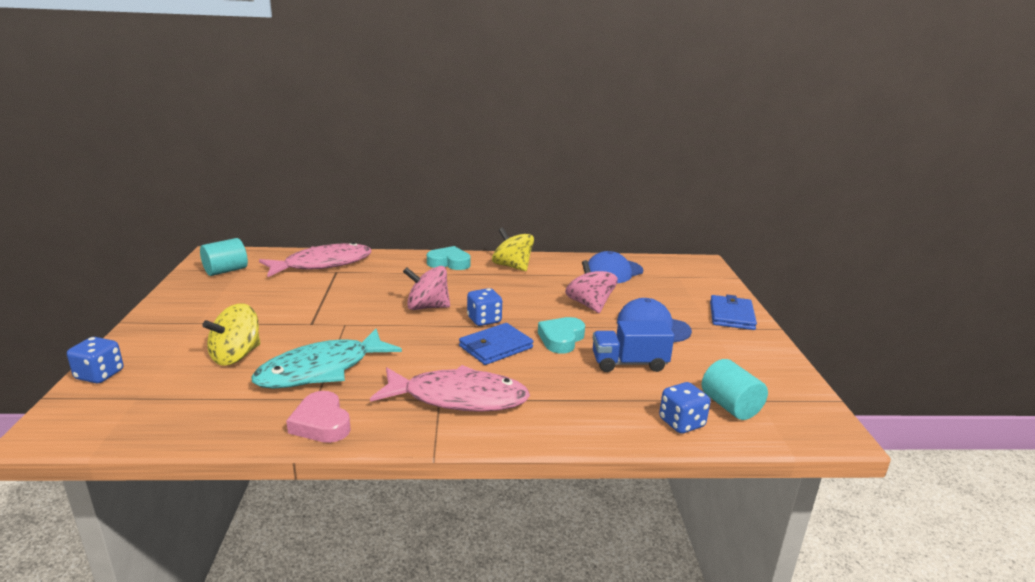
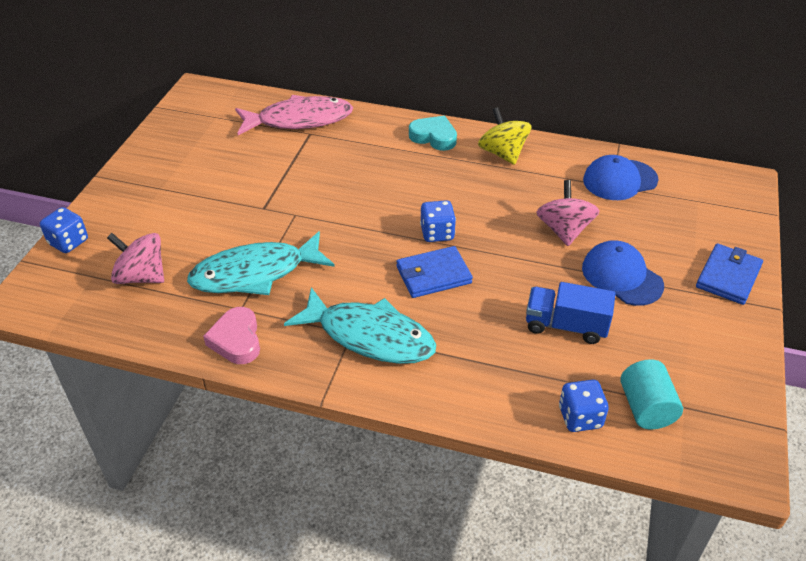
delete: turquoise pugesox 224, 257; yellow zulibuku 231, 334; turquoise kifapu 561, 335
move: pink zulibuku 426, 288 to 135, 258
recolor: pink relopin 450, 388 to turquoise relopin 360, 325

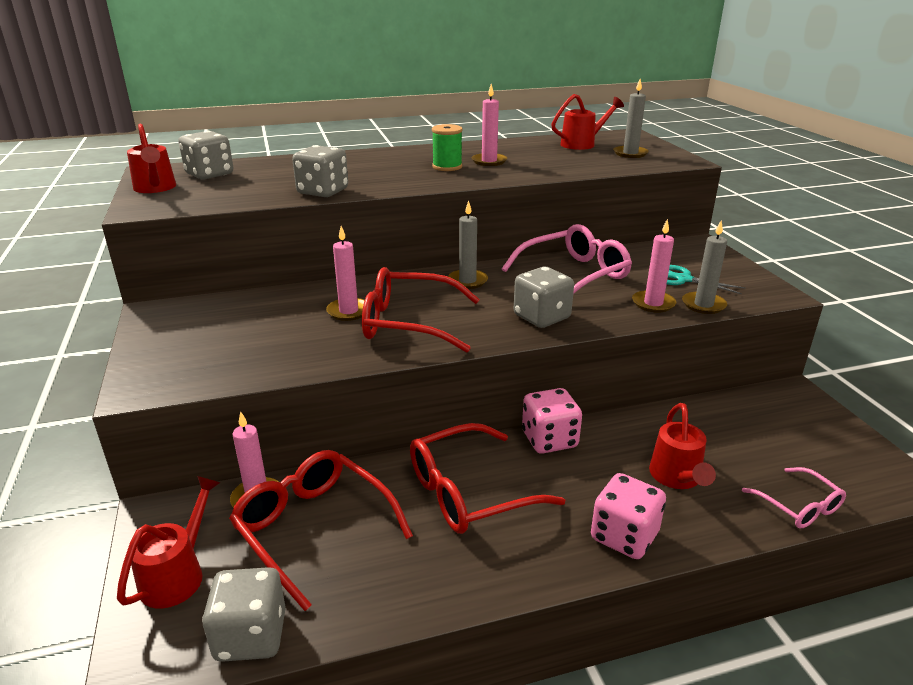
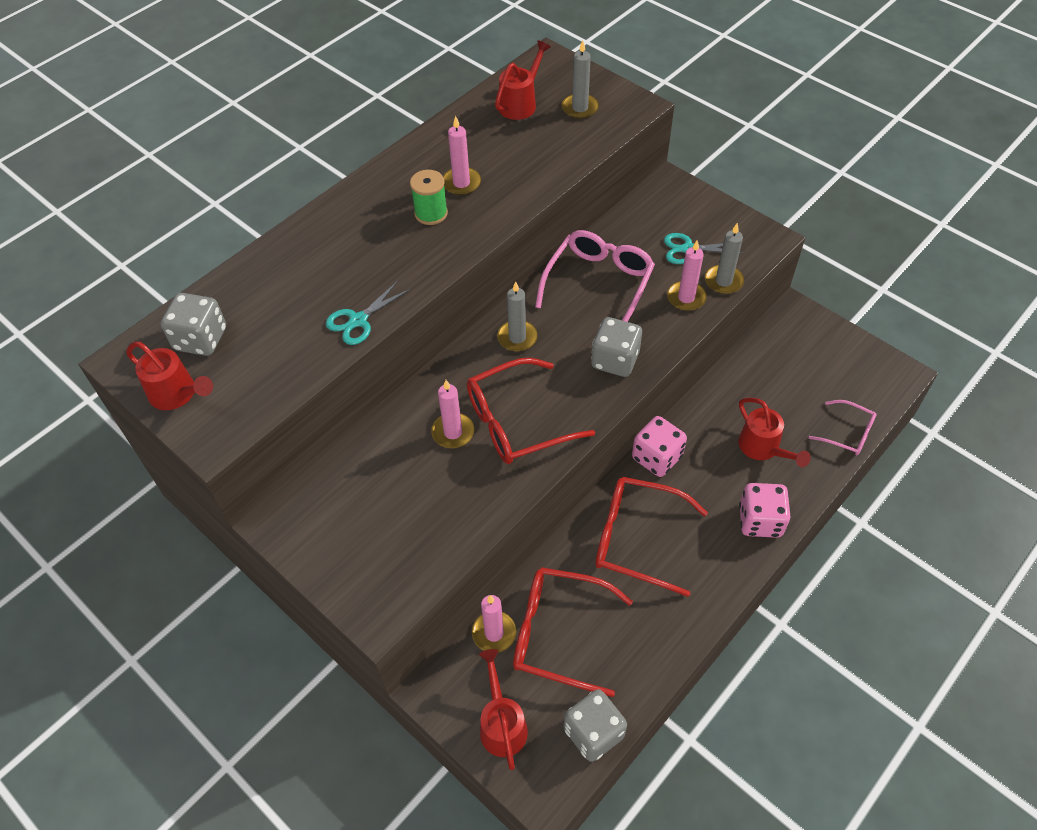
replace: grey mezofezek 320, 171 to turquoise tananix 368, 313
rotate: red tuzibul 487, 478 = 651, 537 75 degrees clockwise

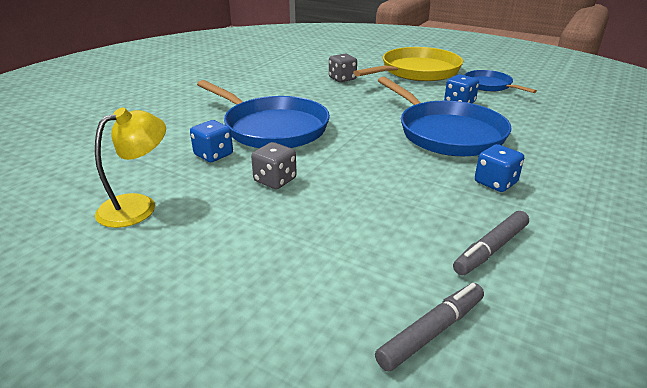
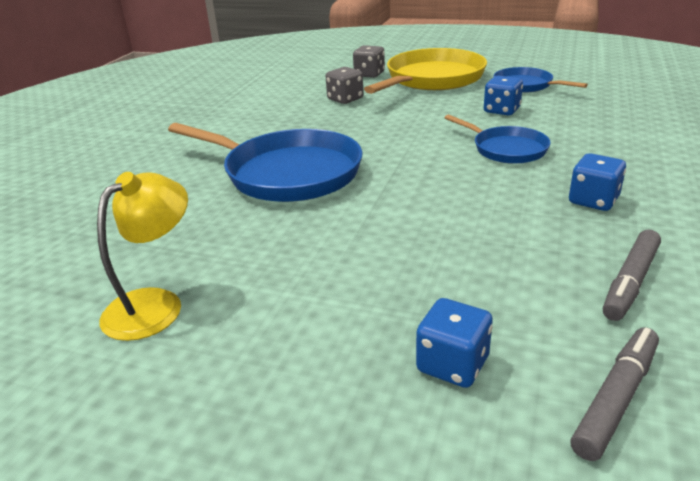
move: blue mezofezek 211, 141 to 454, 343; grey mezofezek 274, 165 to 369, 61
resize: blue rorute 445, 116 = 498, 139 x0.56

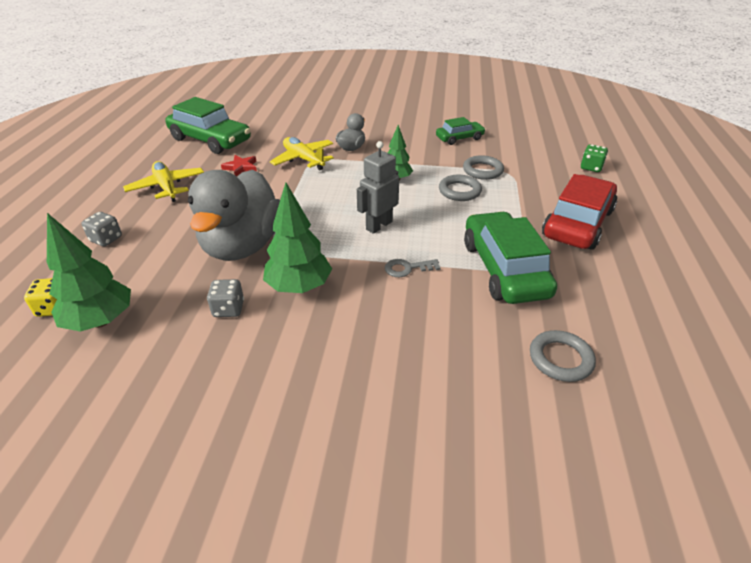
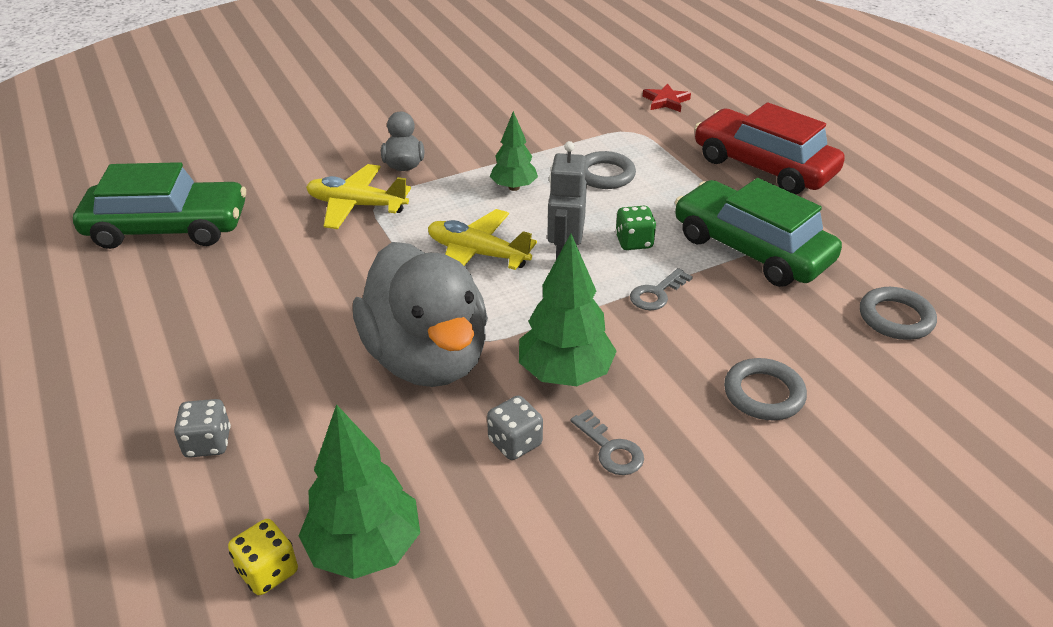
delete: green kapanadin 461, 131
insert: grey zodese 607, 442
move: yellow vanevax 163, 181 to 482, 239; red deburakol 239, 165 to 667, 97; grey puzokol 483, 167 to 765, 389; green mezofezek 594, 158 to 635, 228
rotate: red kapanadin 579, 212 = 769, 148 45 degrees counterclockwise

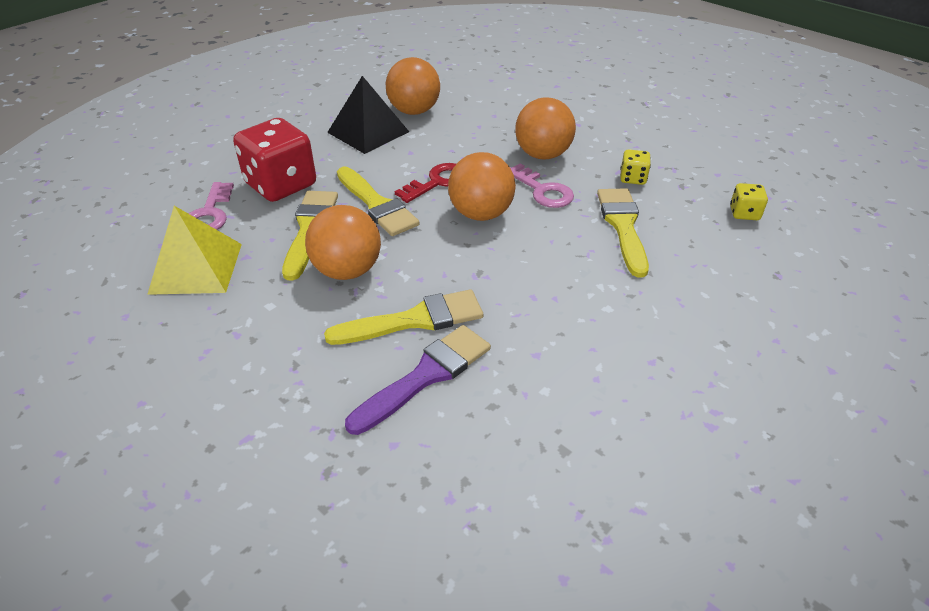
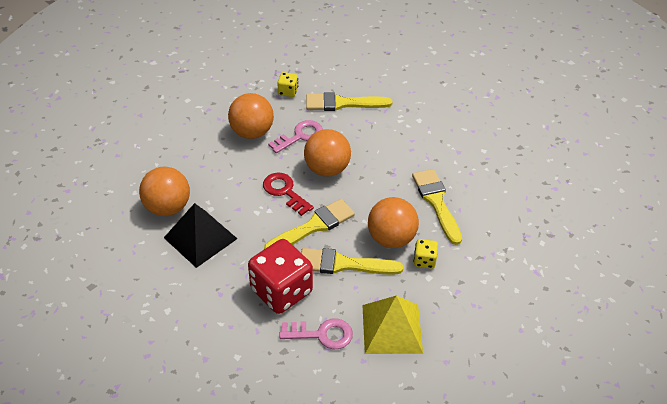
delete: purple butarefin 418, 380
move: yellow mezofezek 749, 201 to 426, 254

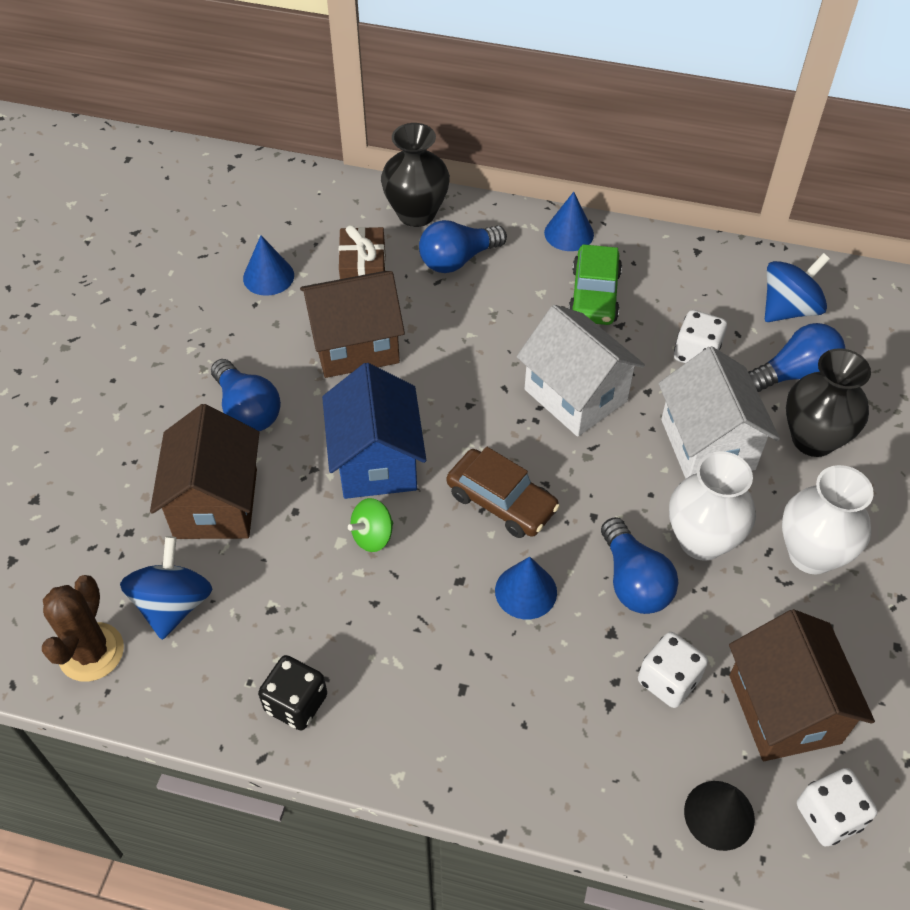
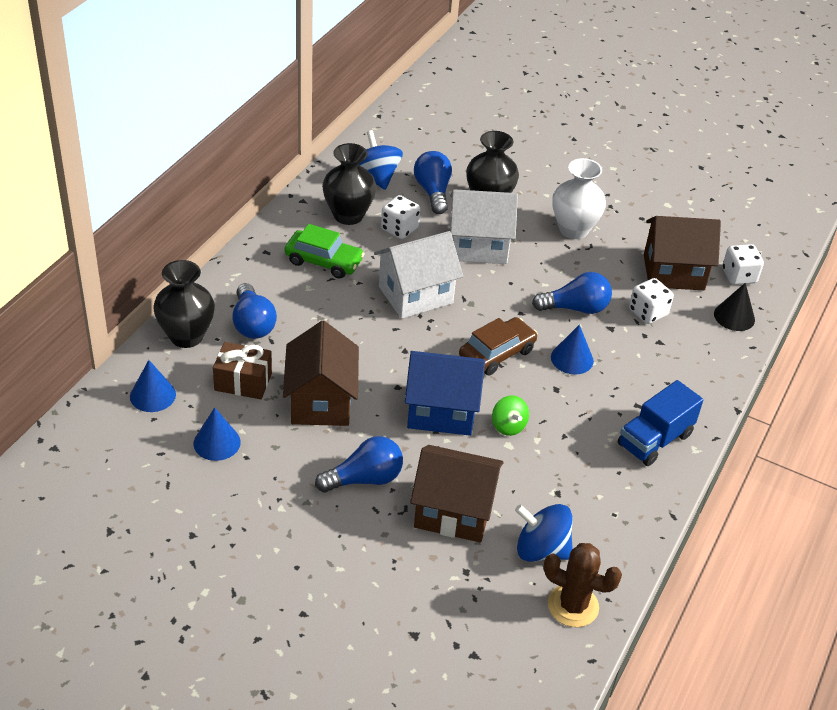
delete: black mezofezek 292, 692; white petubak 712, 506
insert: black petubak 349, 184; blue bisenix 660, 423
move: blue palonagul 569, 221 to 153, 386

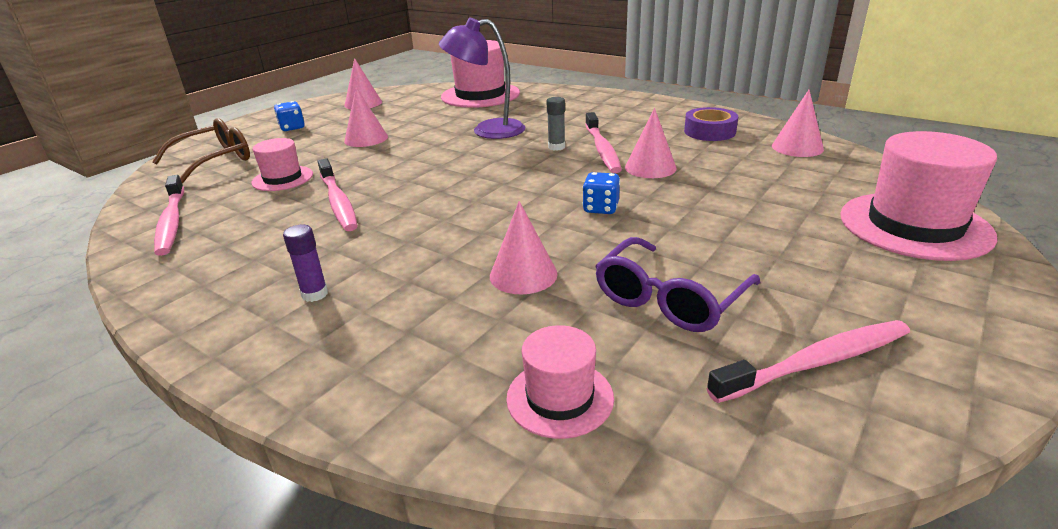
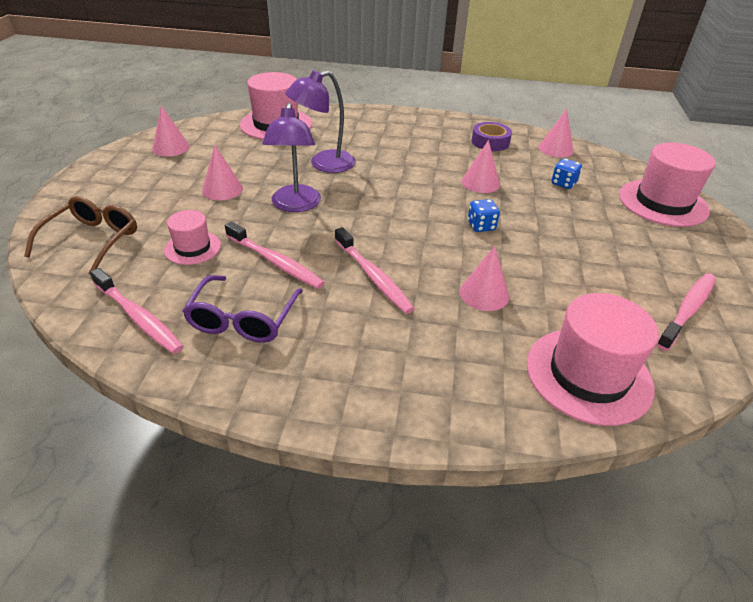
delete: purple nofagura 305, 263; grey nofagura 556, 124
insert: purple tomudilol 291, 157
move: blue mezofezek 289, 116 to 566, 173; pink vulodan 603, 142 to 375, 270; purple tuzibul 677, 284 to 243, 309
resize: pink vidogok 560, 382 = 592, 359 x1.80

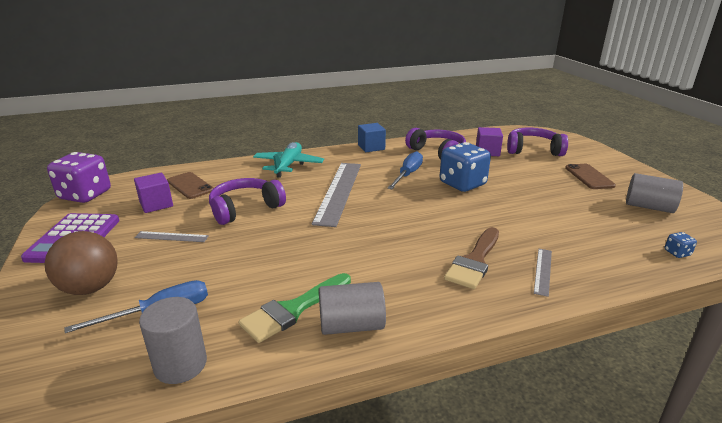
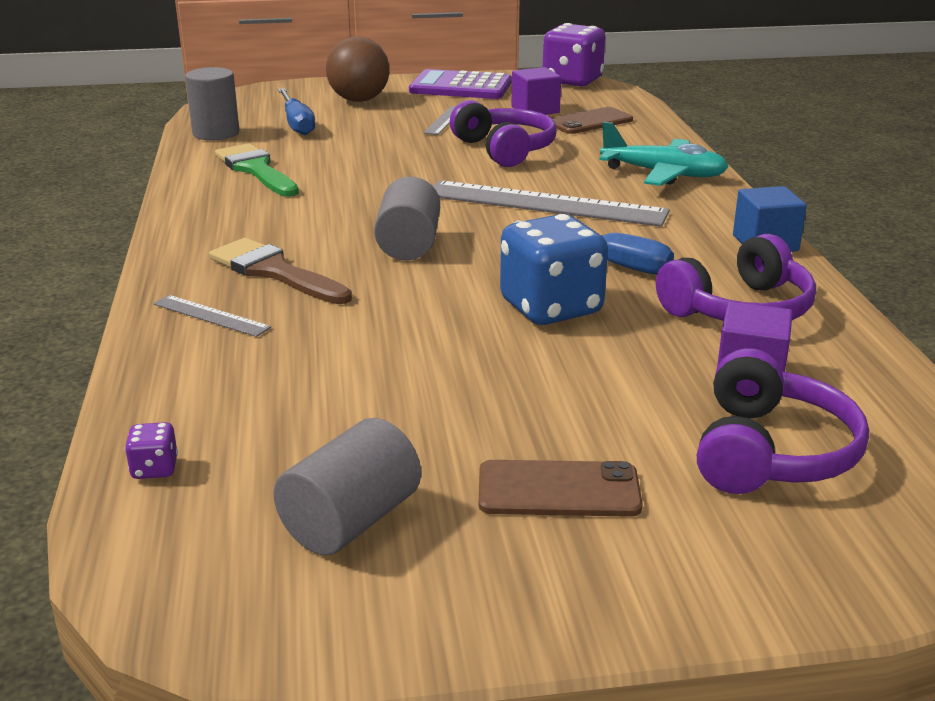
move: grey pugesox 352, 308 to 407, 218
recolor: blue mezofezek 681, 245 to purple mezofezek 151, 450

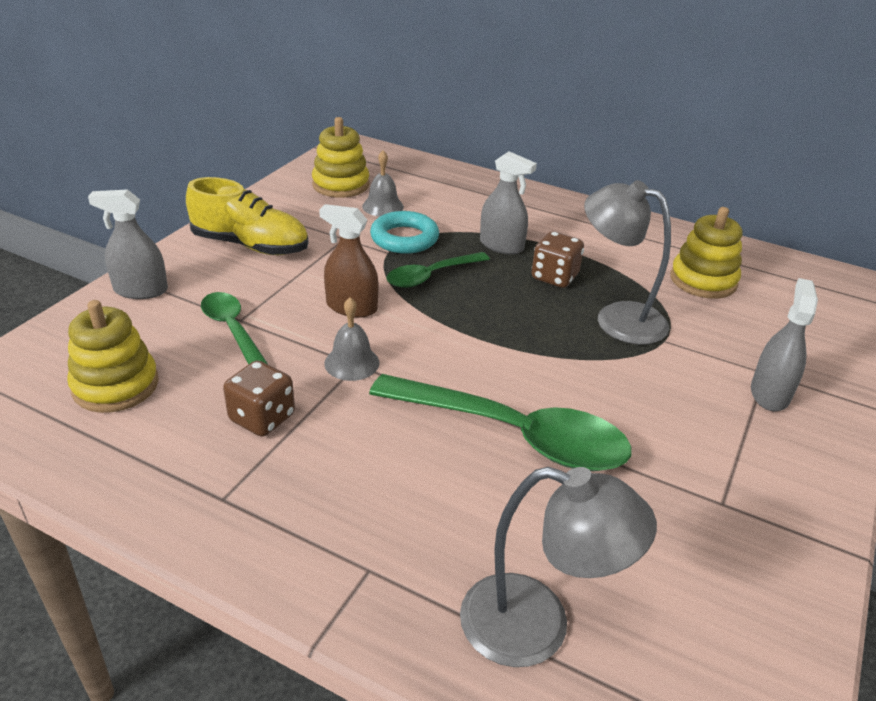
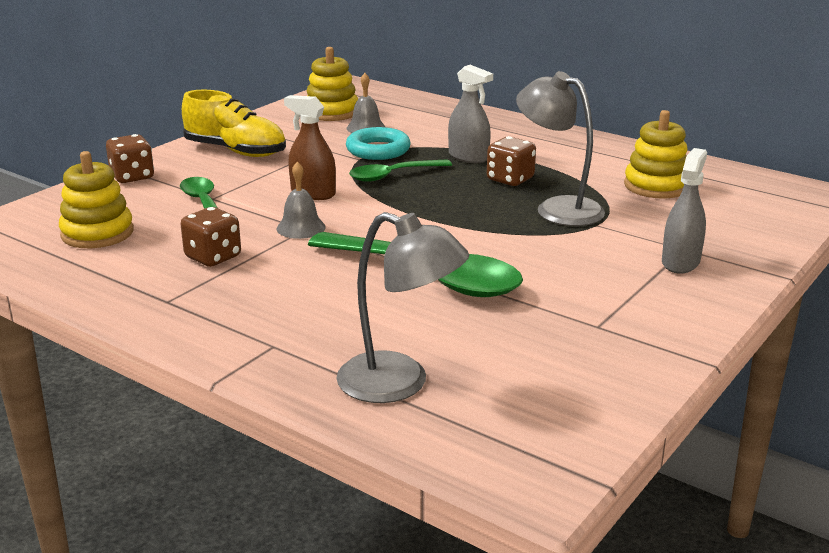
replace: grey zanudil 128, 244 to brown mezofezek 130, 158

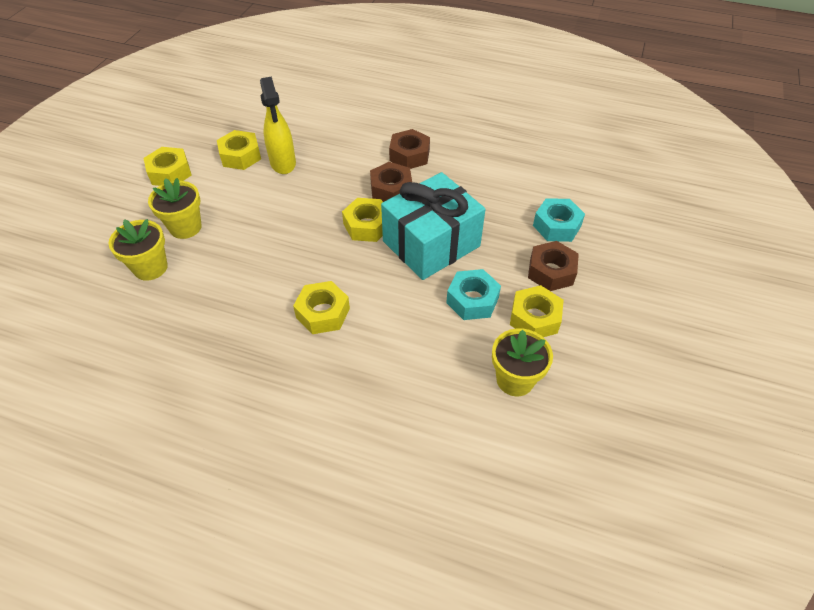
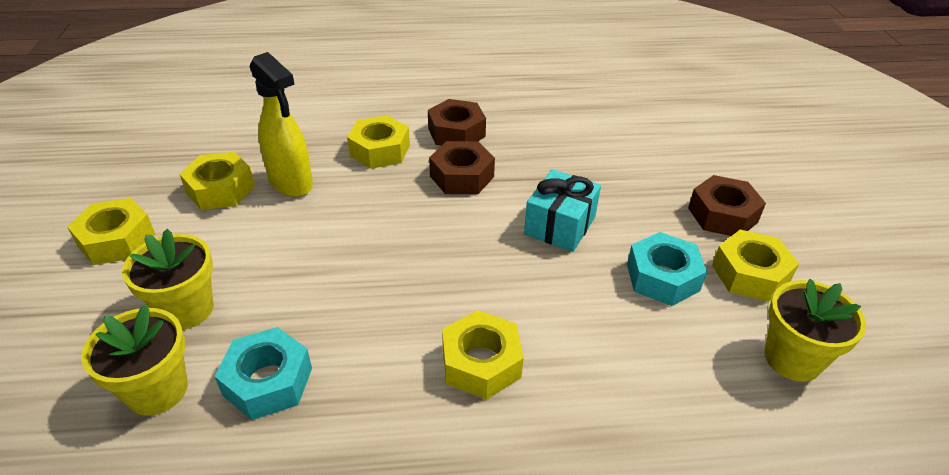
move: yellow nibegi 362, 220 to 378, 142; turquoise nibegi 559, 220 to 263, 373
resize: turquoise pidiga 433, 226 = 562, 210 x0.57

